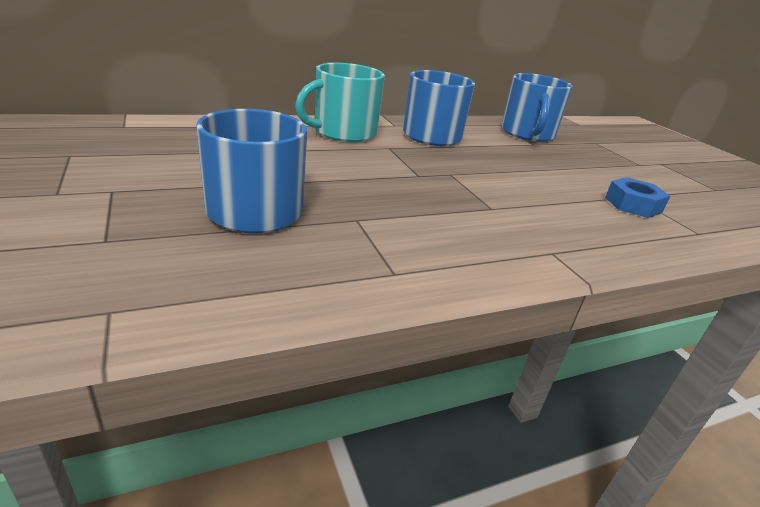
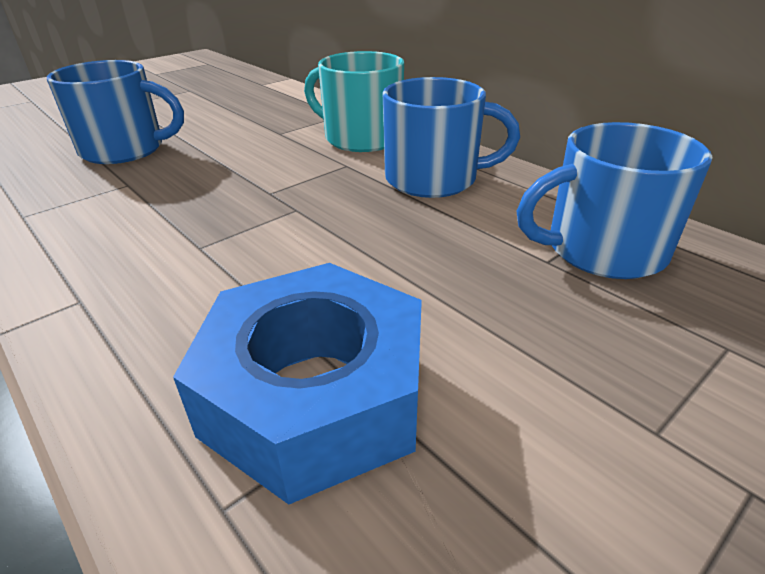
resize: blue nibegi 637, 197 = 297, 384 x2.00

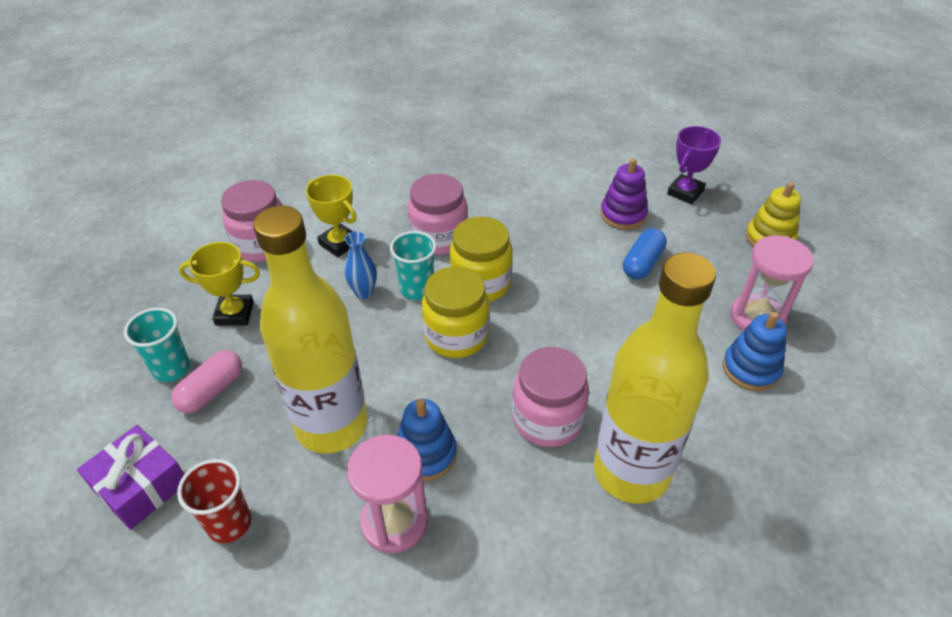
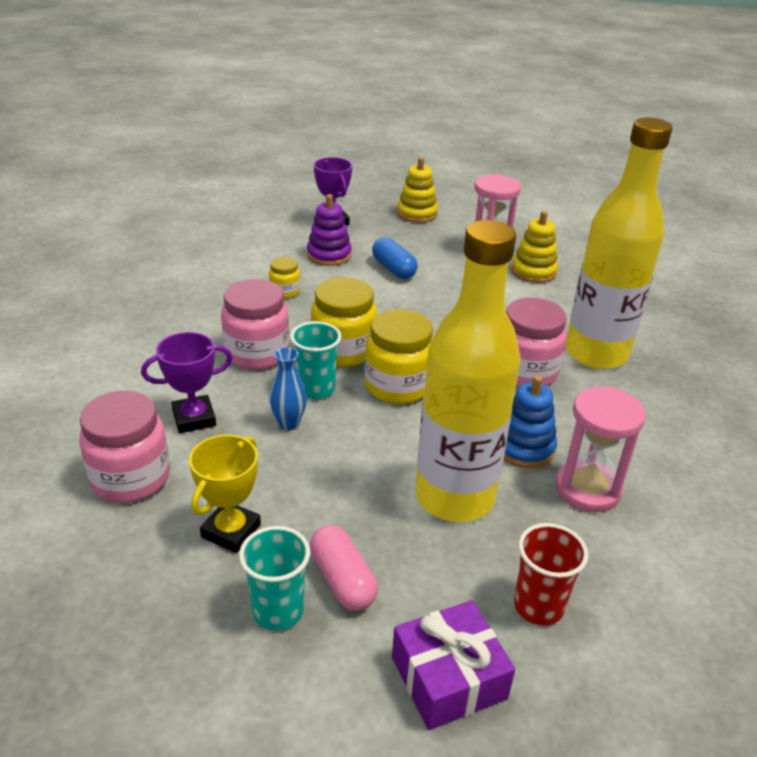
insert: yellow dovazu 284, 278
recolor: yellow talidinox 331, 216 to purple talidinox 187, 382; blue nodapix 755, 351 to yellow nodapix 534, 247

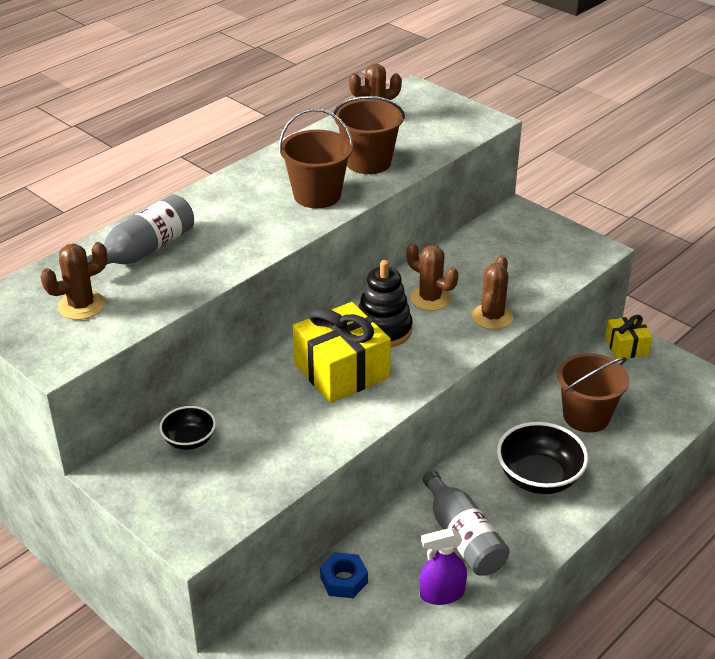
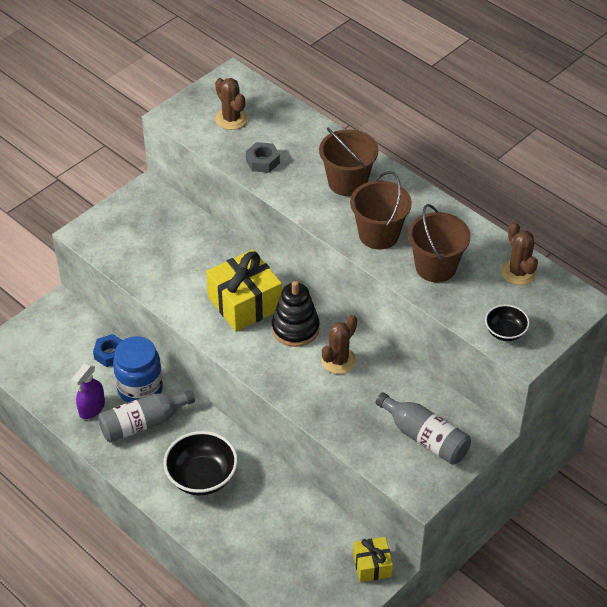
delete: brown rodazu 492, 292
insert: blue dovazu 138, 369; grey nibegi 263, 157
move: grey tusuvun 140, 229 to 423, 428; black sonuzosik 187, 428 to 507, 322; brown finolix 593, 393 to 348, 161
rotate: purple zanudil 443, 566 = 88, 391 135 degrees counterclockwise

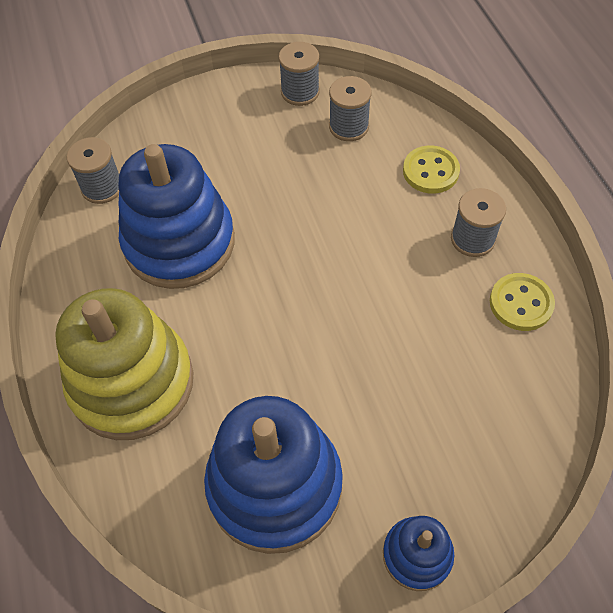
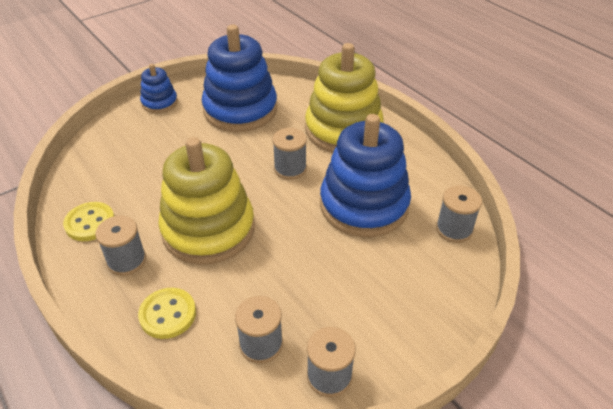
insert: yellow nodapix 206, 201; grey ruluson 289, 154

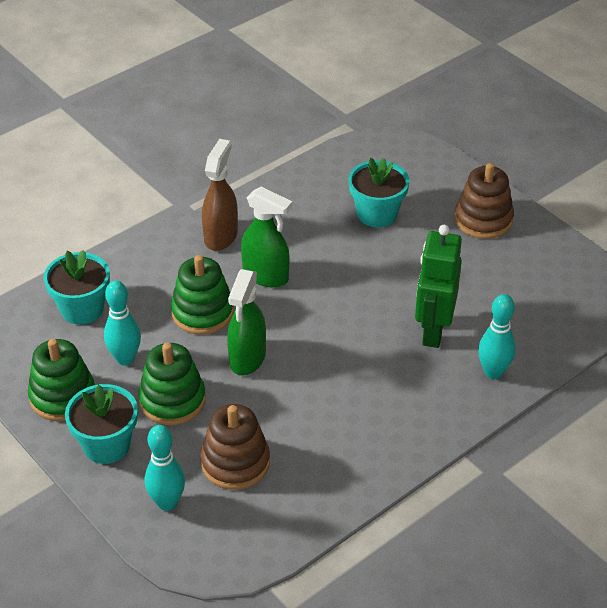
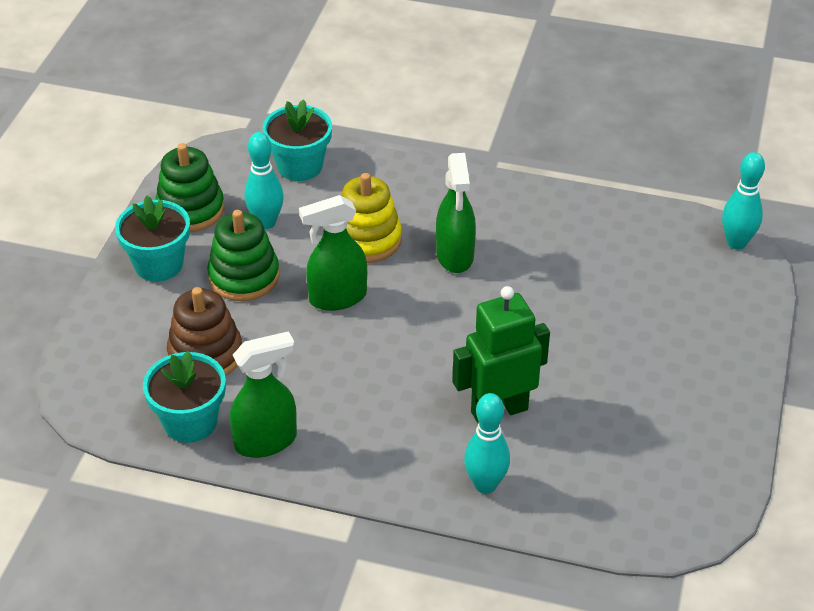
delete: brown zanudil 220, 195; brown nodapix 484, 201
insert: green zanudil 263, 394
move: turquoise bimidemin 165, 468 to 743, 200; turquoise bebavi 379, 192 to 184, 397
recolor: green nodapix 202, 295 to yellow nodapix 372, 218

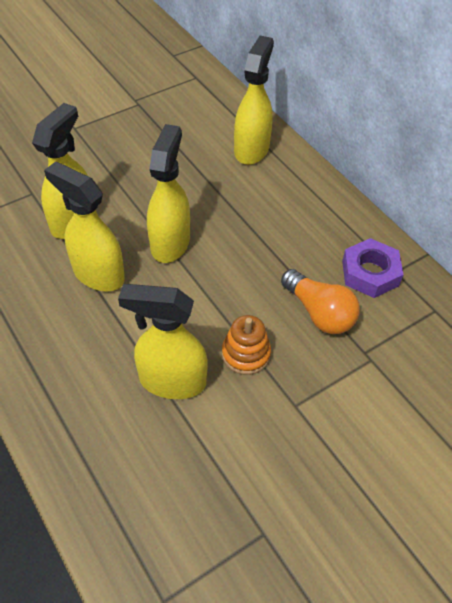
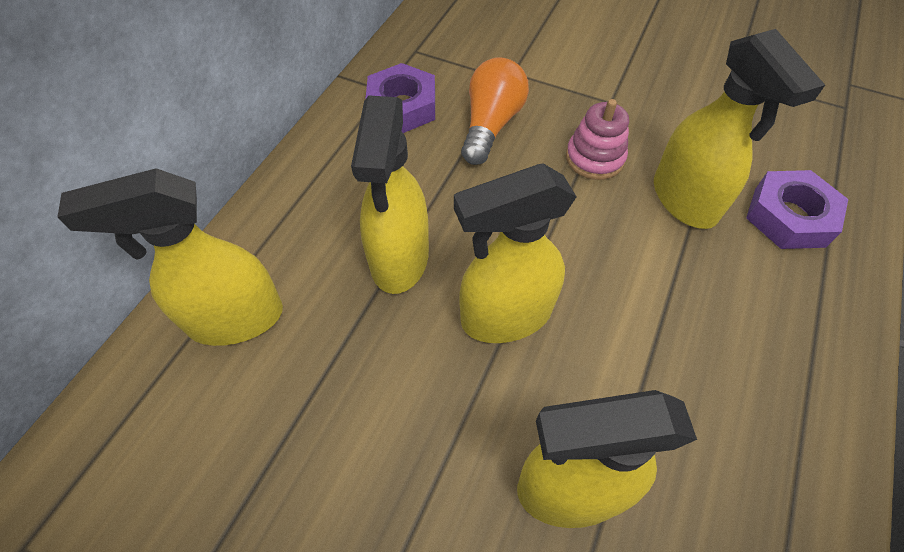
insert: purple nibegi 797, 209
move: yellow zanudil 84, 227 to 390, 195
recolor: orange nodapix 246, 345 to pink nodapix 597, 139

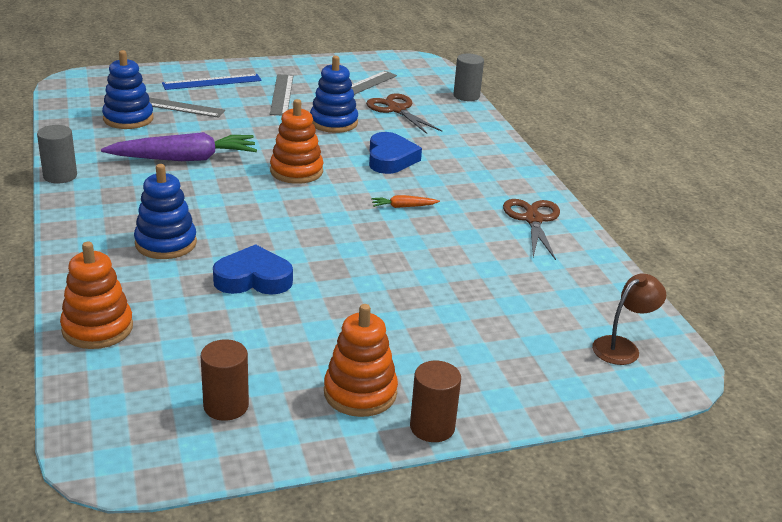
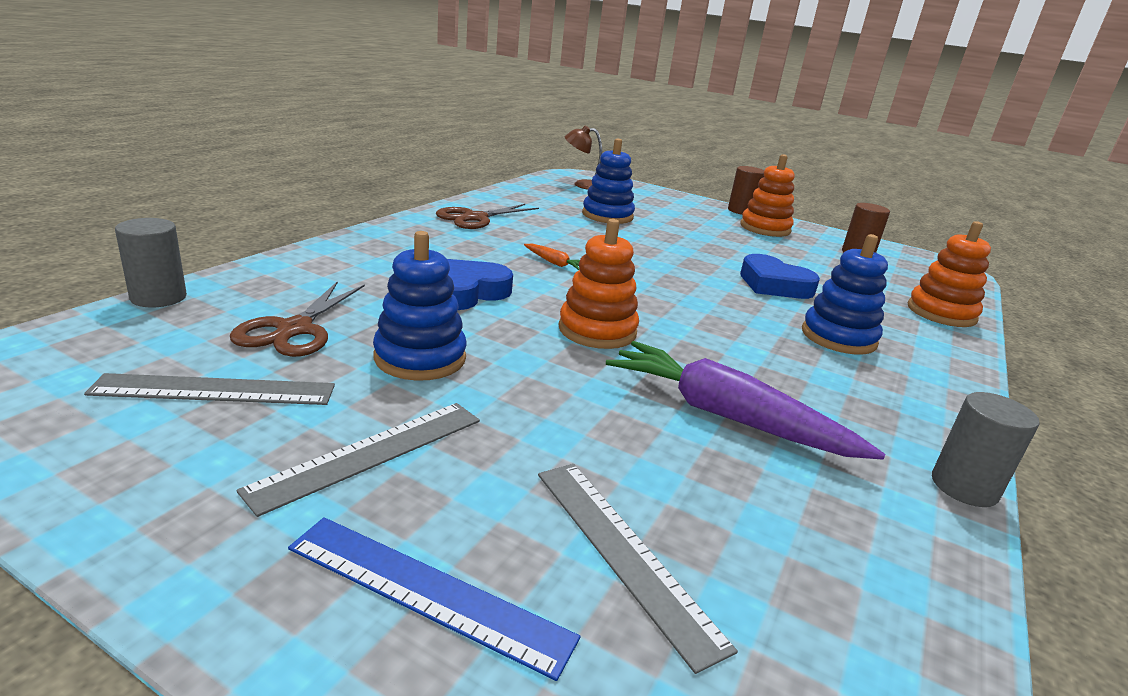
move: blue nodapix 128, 89 to 608, 181

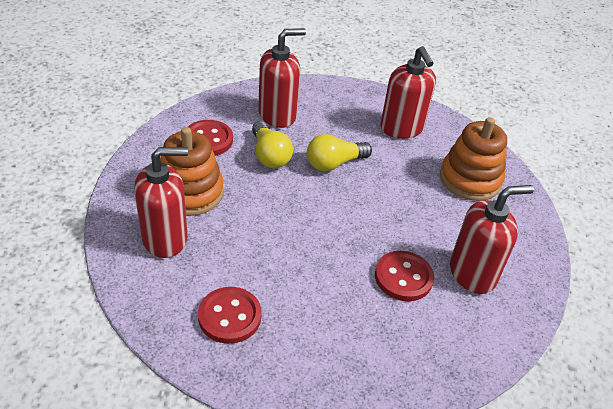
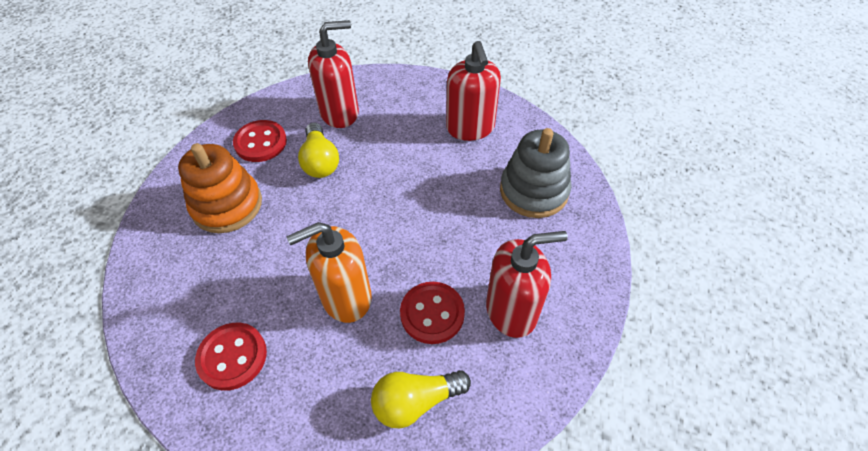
delete: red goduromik 161, 202
insert: orange goduromik 329, 272
move: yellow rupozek 339, 152 to 421, 399
recolor: orange nodapix 473, 159 to grey nodapix 536, 173

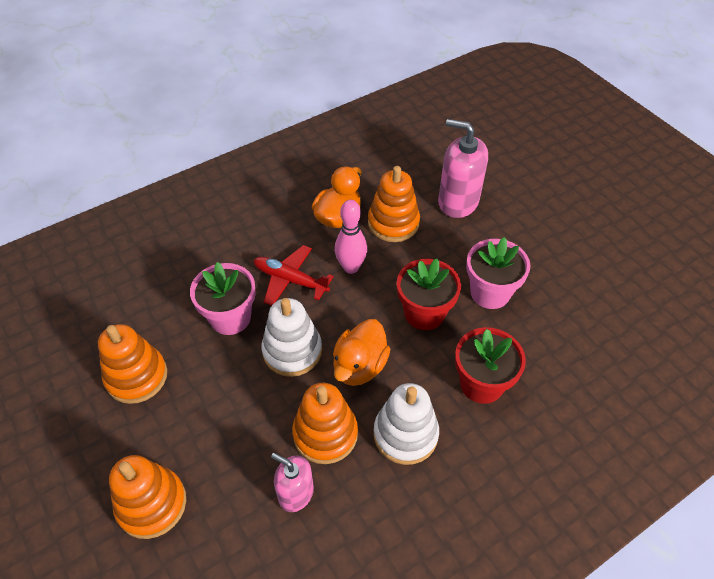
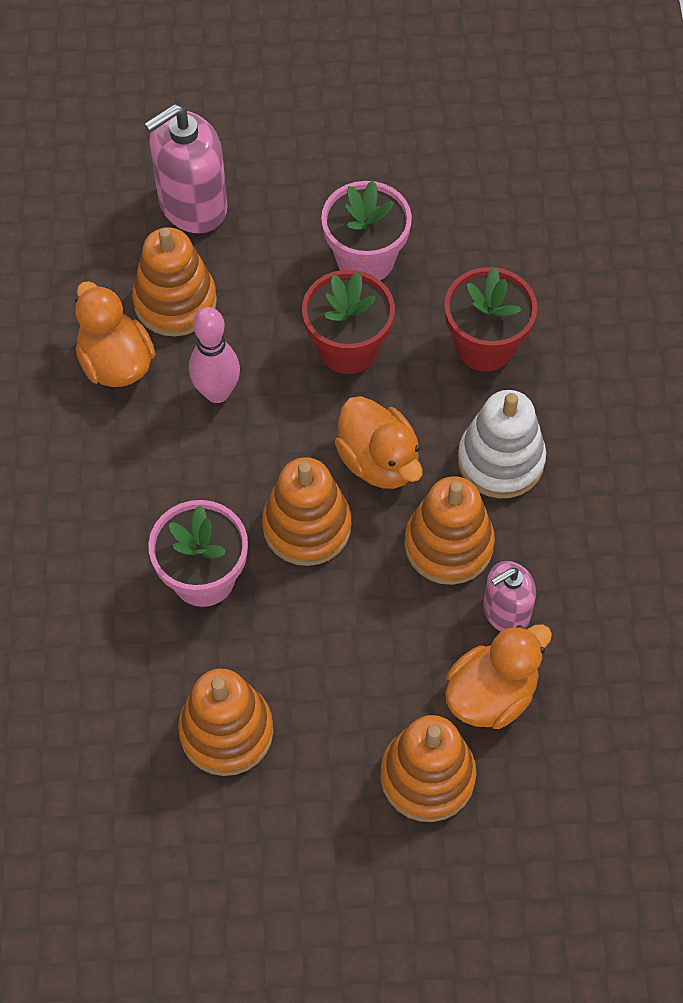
delete: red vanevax 294, 275
insert: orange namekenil 498, 676
recolor: white nodapix 291, 337 to orange nodapix 306, 511

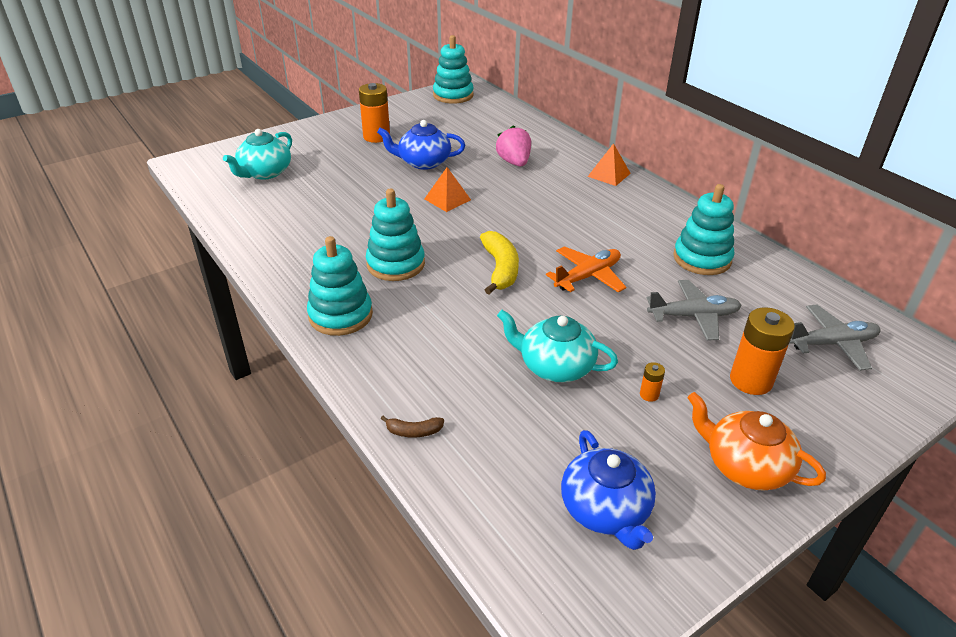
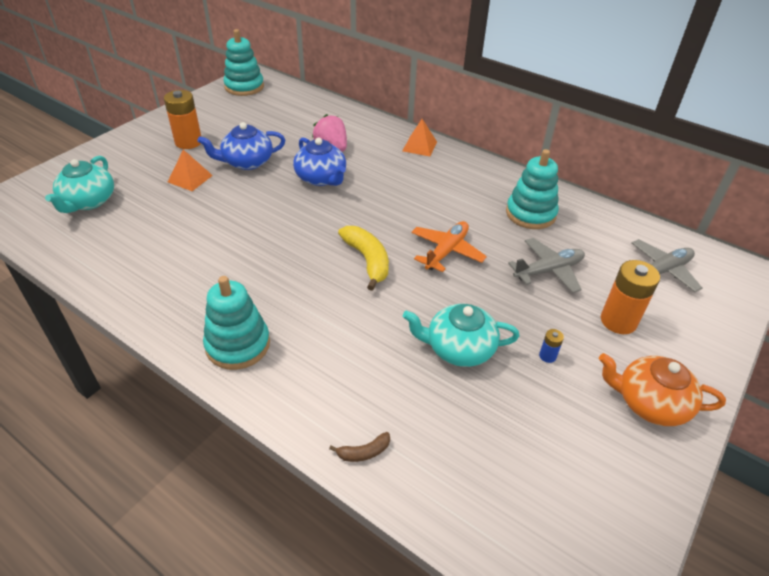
delete: turquoise nodapix 395, 235
move: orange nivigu 448, 189 to 190, 170; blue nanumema 608, 490 to 319, 161
recolor: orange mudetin 652, 382 to blue mudetin 551, 346

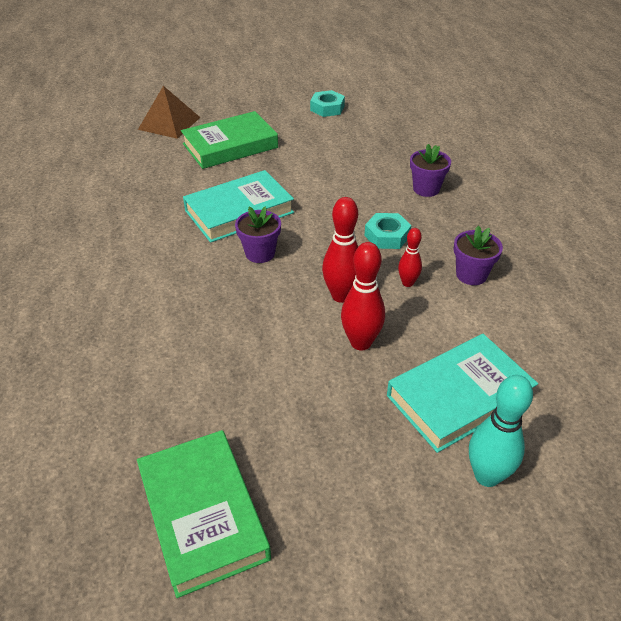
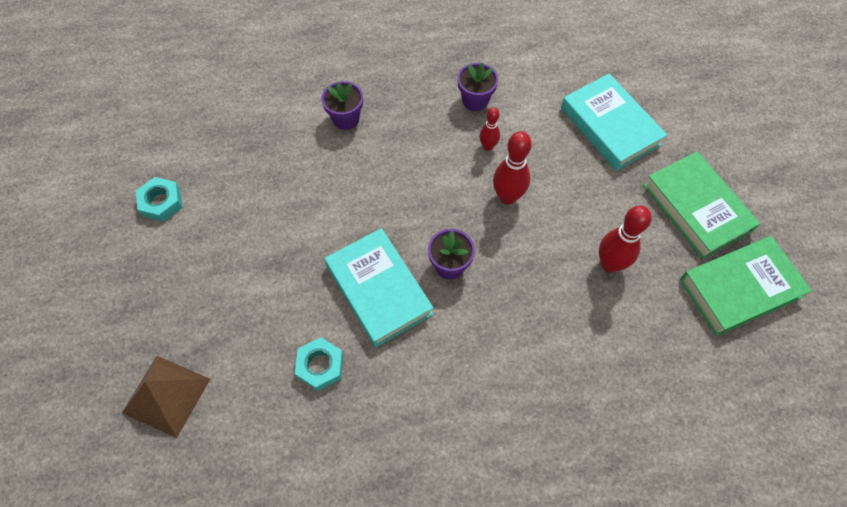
delete: turquoise bimidemin 501, 431
move: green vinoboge 229, 140 to 701, 205; red bimidemin 363, 296 to 625, 239; turquoise nibegi 388, 231 to 319, 364

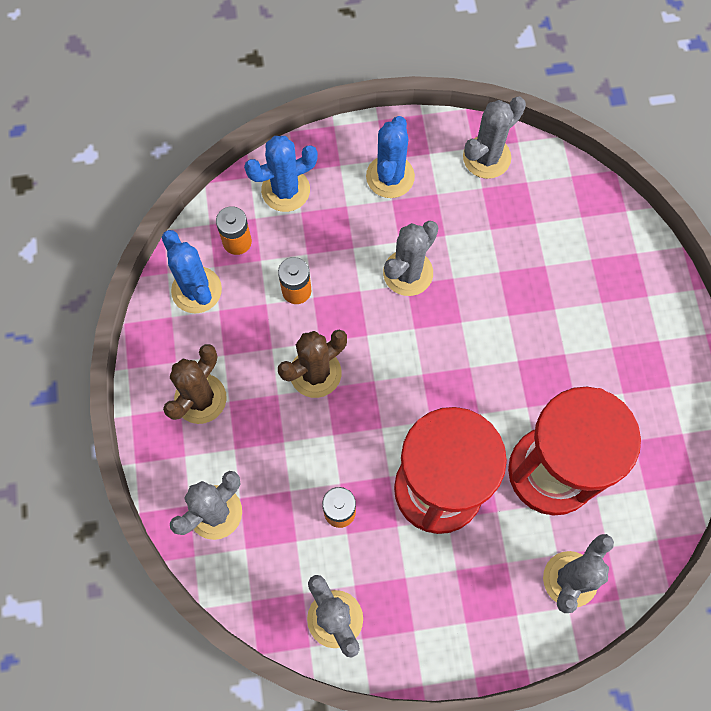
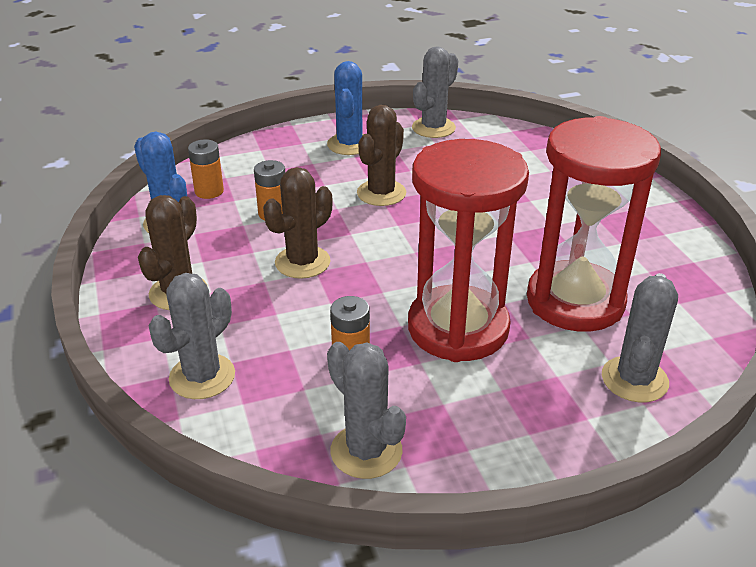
delete: blue rodazu 281, 174
recolor: grey rodazu 410, 258 to brown rodazu 381, 155

